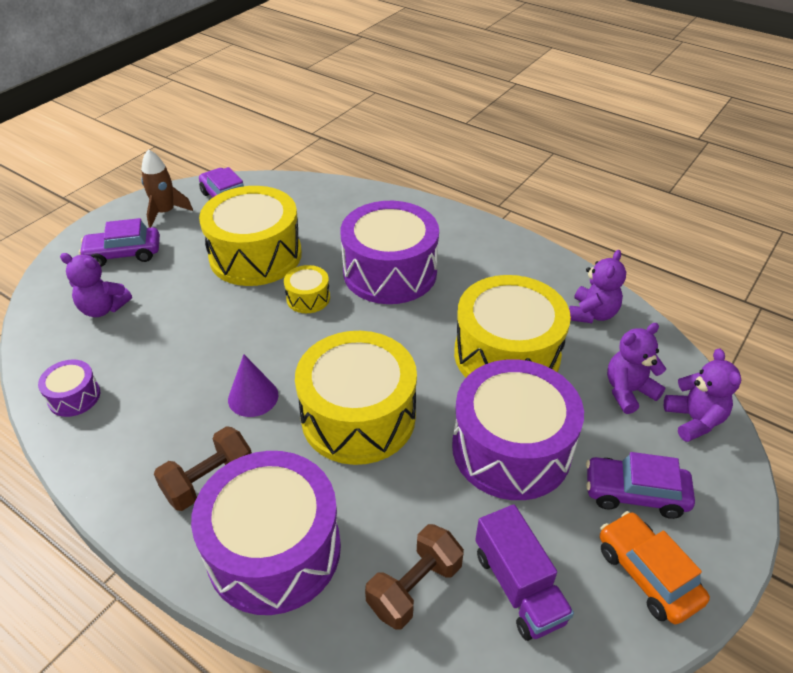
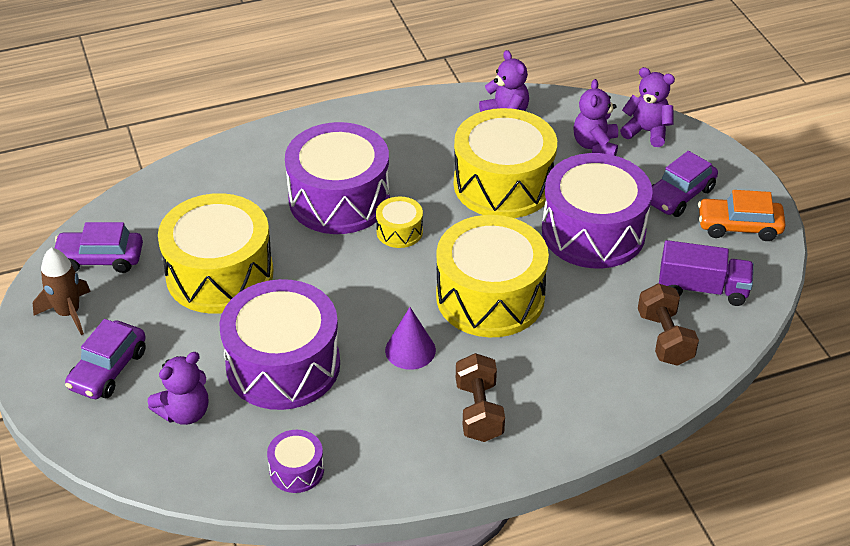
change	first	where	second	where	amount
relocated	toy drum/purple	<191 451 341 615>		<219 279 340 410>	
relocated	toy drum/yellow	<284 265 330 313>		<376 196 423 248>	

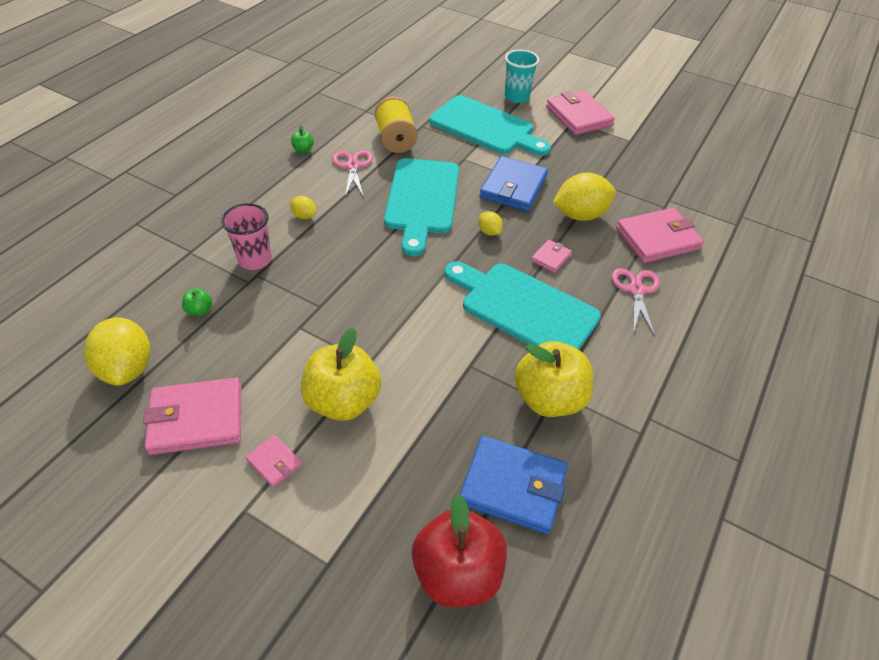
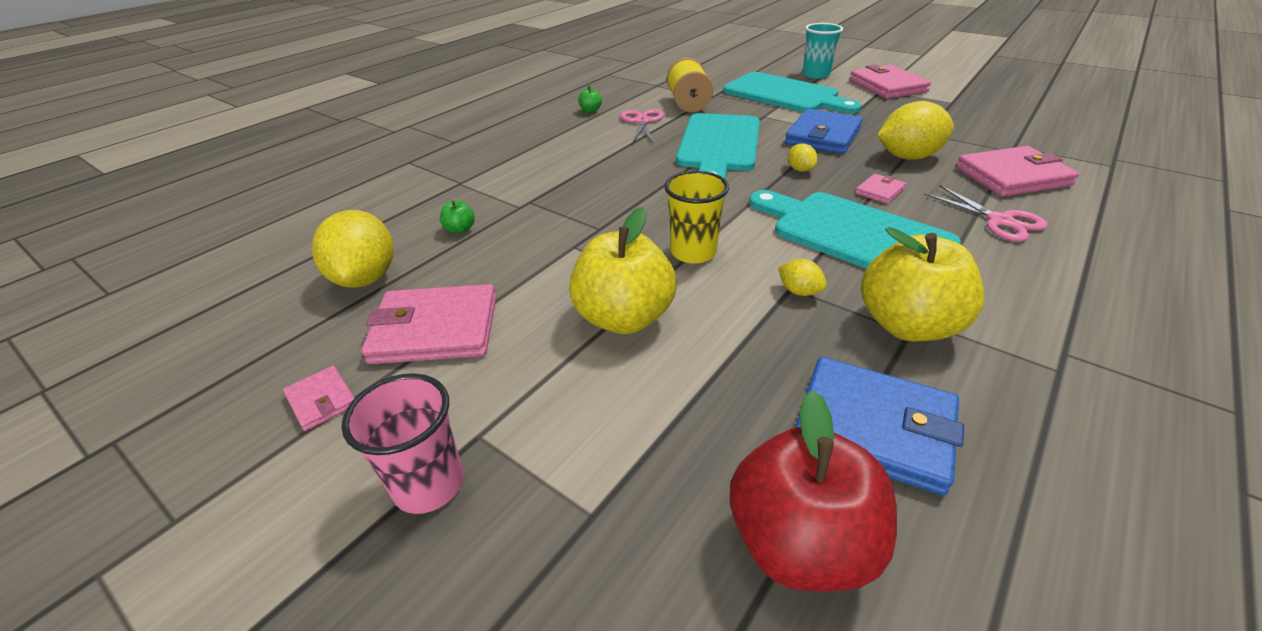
change	first	where	second	where	amount
appeared			cup/yellow	<664 171 729 264>	
relocated	cup/pink	<221 203 272 270>		<341 373 464 514>	
relocated	card wallet/pink	<246 435 302 487>		<283 366 355 431>	
relocated	lemon/yellow	<290 196 316 219>		<778 259 827 296>	
spun	pair of scissors/pink	<612 268 660 336>		<924 185 1048 242>	135 degrees clockwise

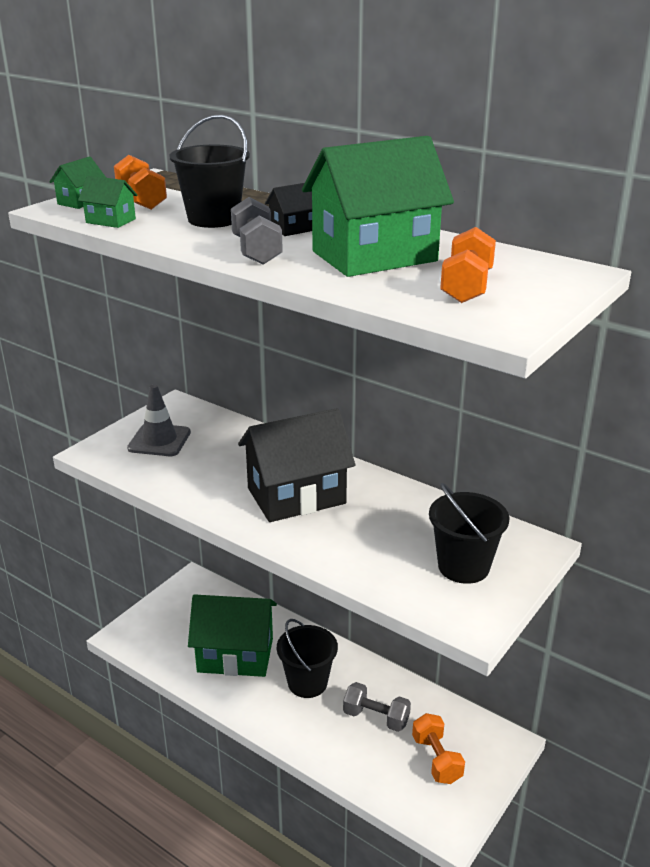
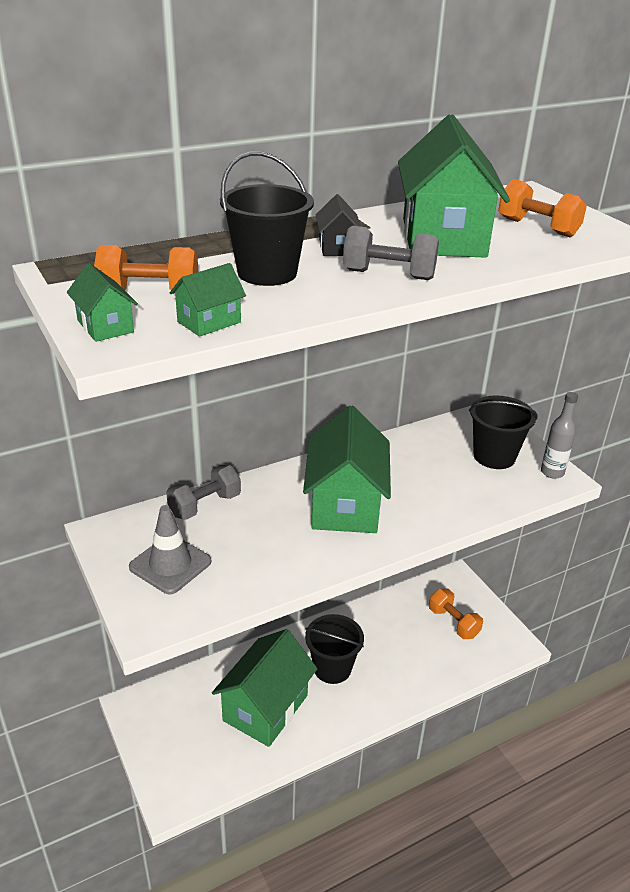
change	first	where	second	where	amount
appeared			flask/ash-grey	<541 392 578 479>	
relocated	dumbbell/ash-grey	<343 682 411 732>		<166 465 241 520>	
colour	house/jet-black	<238 408 355 522>	house/emerald	<303 406 391 533>	
spun	dumbbell/orange	<412 713 465 784>		<429 589 483 639>	45 degrees clockwise

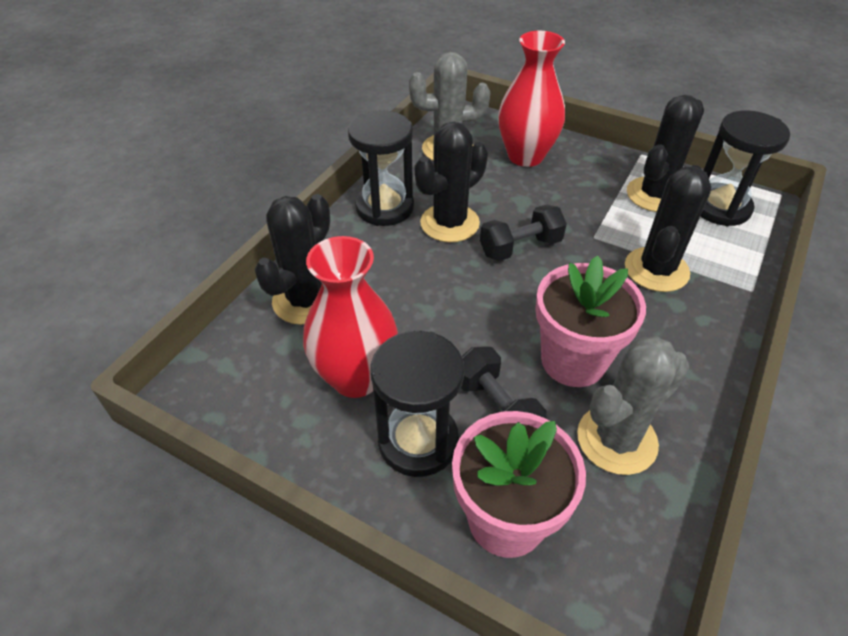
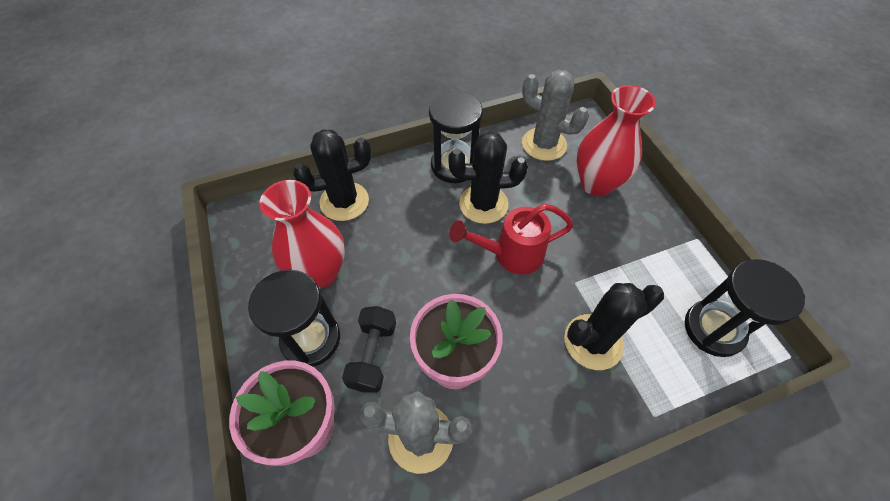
change	first	where	second	where	amount
missing	saguaro cactus/jet-black	<627 95 704 212>			
exchanged	dumbbell/jet-black	<480 204 567 261>	watering pot/red	<449 204 573 275>	

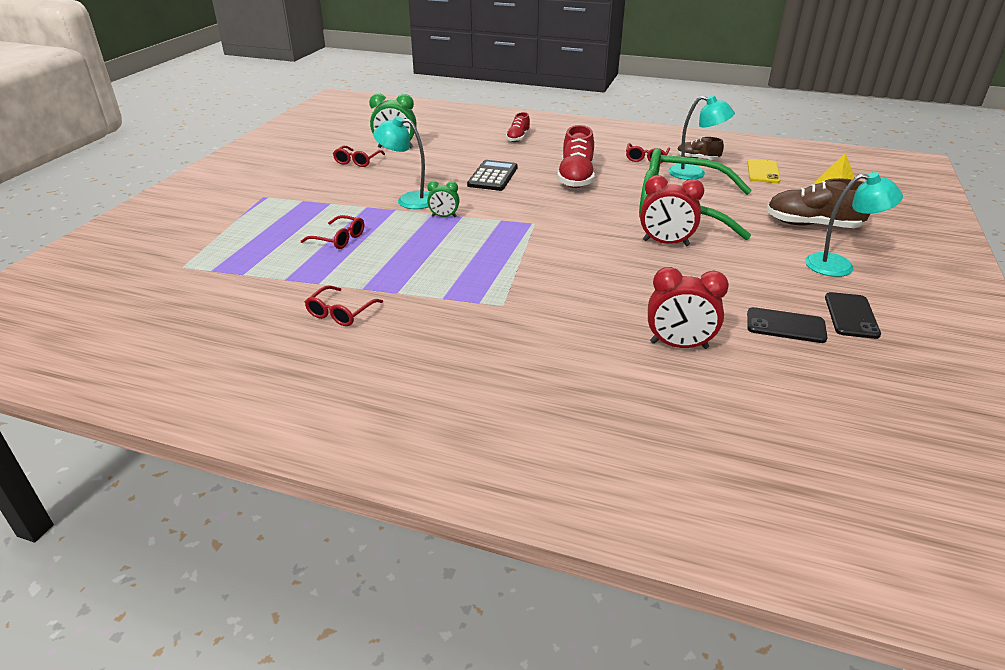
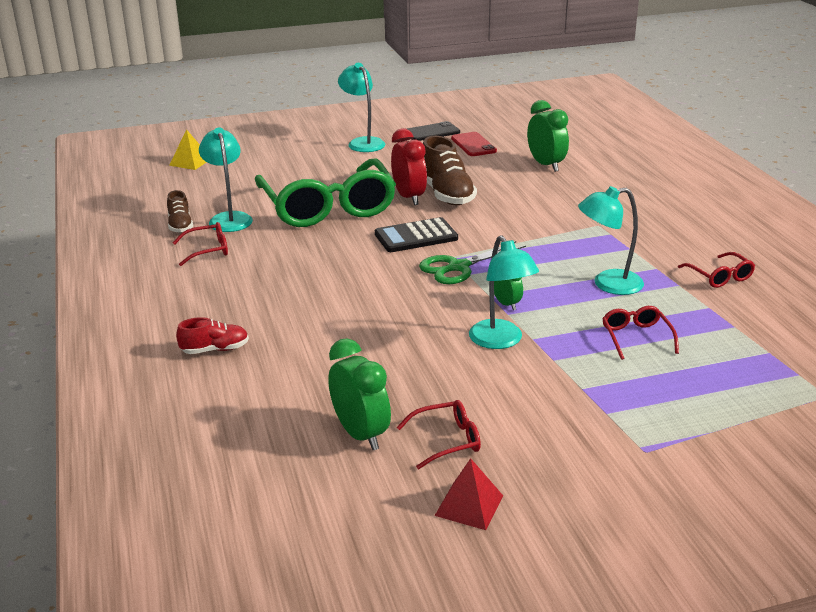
change	first	where	second	where	amount
missing	lace-up shoe/red	<557 125 595 188>			
missing	phone/yellow	<747 159 781 183>			
appeared			pair of scissors/emerald	<419 241 526 284>	
appeared			pyramid/red	<435 458 503 530>	
appeared			reading lamp/turquoise	<578 186 644 295>	
relocated	adding machine/jet-black	<467 160 518 191>		<375 217 458 252>	
relocated	lace-up shoe/brown	<766 178 870 228>		<423 136 477 205>	
colour	bedside clock/red	<648 267 729 349>	bedside clock/emerald	<527 100 569 172>	
colour	phone/jet-black	<747 307 828 343>	phone/red	<451 132 497 156>	
spun	eyeglasses/red	<305 285 383 326>		<678 252 755 288>	75 degrees clockwise

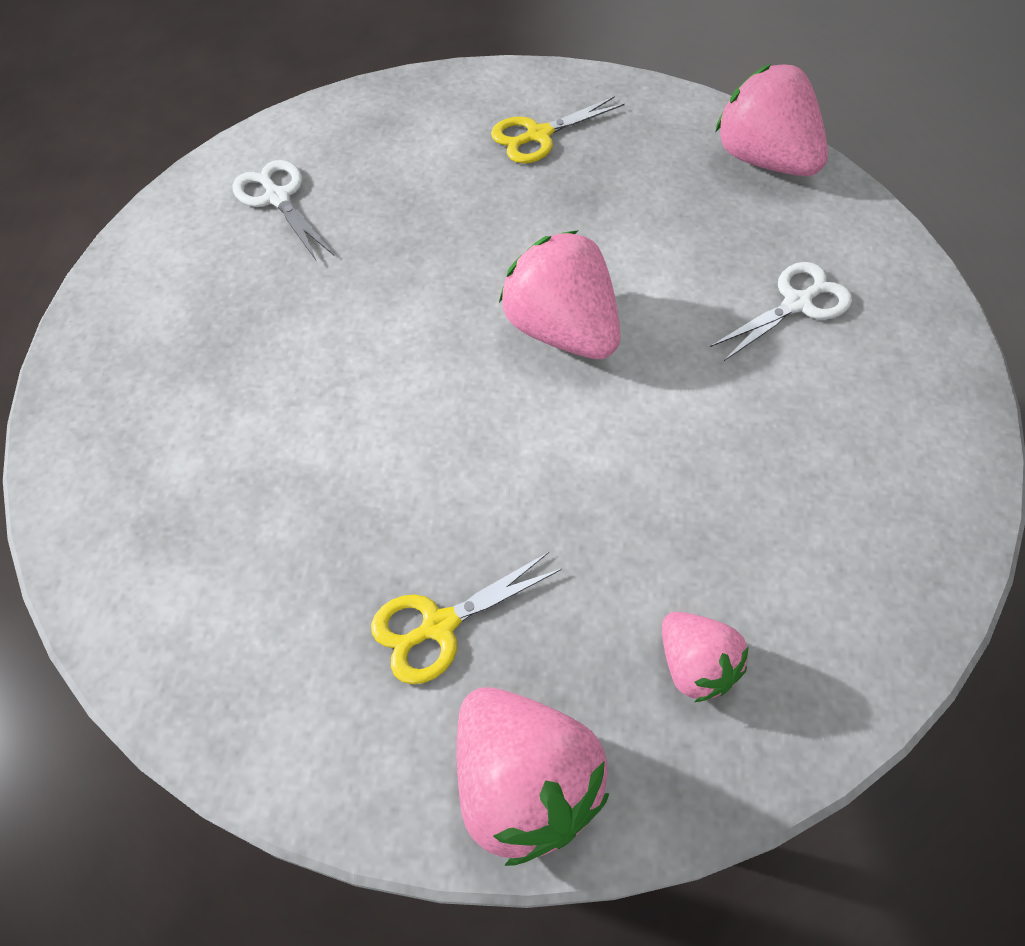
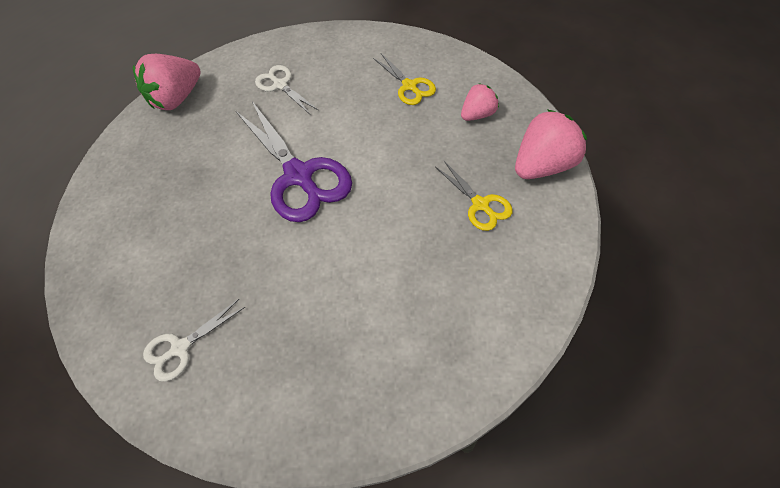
change	first	where	second	where	amount
relocated	pair of scissors/yellow	<491 96 625 163>		<373 53 436 105>	
exchanged	strawberry/pink	<499 230 620 359>	pair of scissors/purple	<236 101 352 222>	

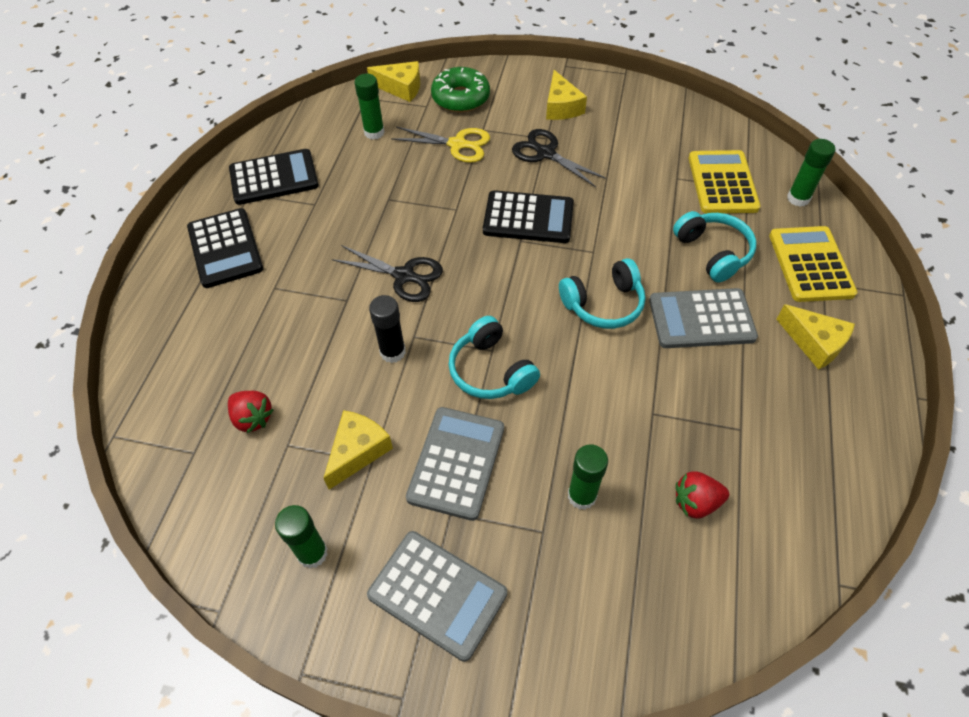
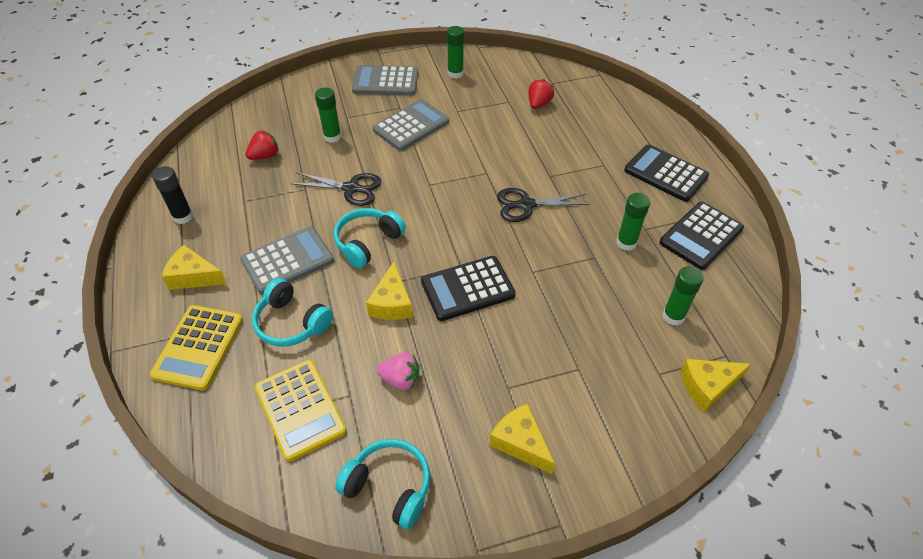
change	first	where	second	where	amount
missing	pair of scissors/yellow	<391 127 490 163>			
missing	donut/emerald	<431 67 490 112>			
appeared			strawberry/pink	<377 352 419 390>	
relocated	cheese wedge/yellow	<323 410 393 490>		<366 262 413 320>	
relocated	glue/jet-black	<369 295 406 363>		<152 166 193 224>	
relocated	headset/turquoise	<449 316 540 399>		<335 439 430 529>	
relocated	pair of scissors/jet-black	<512 129 606 187>		<290 172 381 206>	
relocated	glue/emerald	<787 139 835 207>		<616 193 650 251>	
spun	strawberry/red	<228 391 274 433>		<529 79 554 109>	105 degrees clockwise
spun	adding machine/ash-grey	<406 407 504 521>		<373 99 449 151>	120 degrees counterclockwise
spun	adding machine/yellow	<769 226 857 302>		<150 305 243 390>	45 degrees clockwise

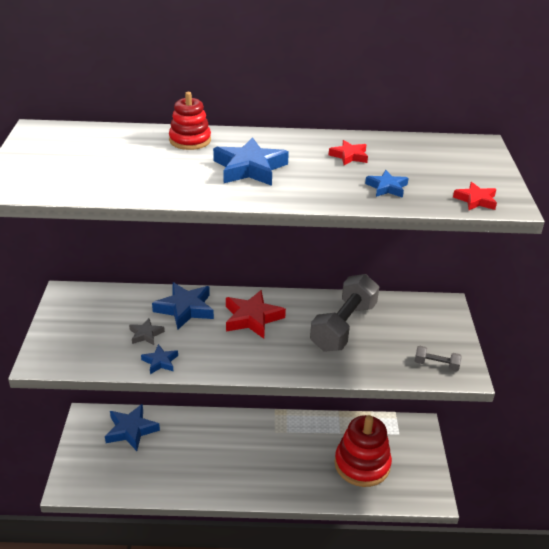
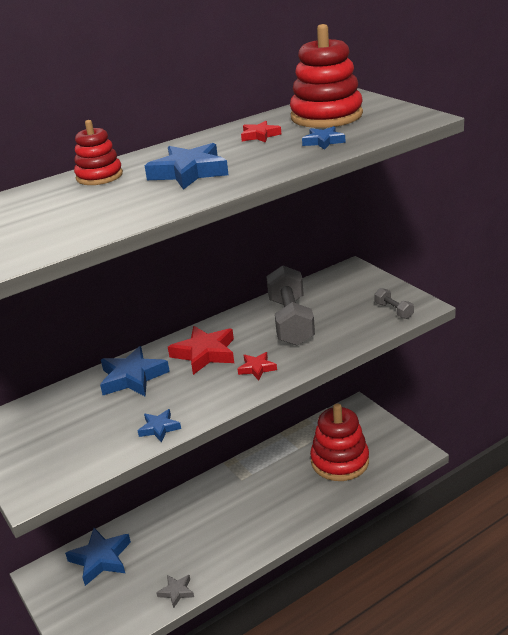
change	first	where	second	where	amount
appeared			stacking toy/red	<290 24 363 128>	
relocated	five-pointed star/ash-grey	<129 318 165 345>		<156 575 194 608>	
relocated	five-pointed star/red	<453 182 497 210>		<238 352 277 380>	
spun	dumbbell/ash-grey	<415 346 462 372>		<374 288 414 319>	75 degrees clockwise

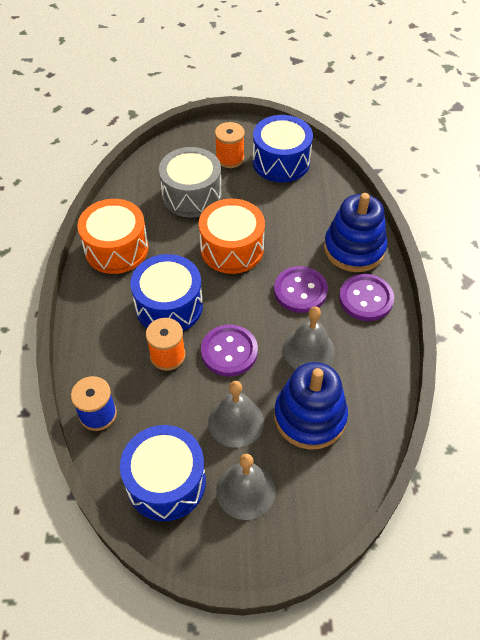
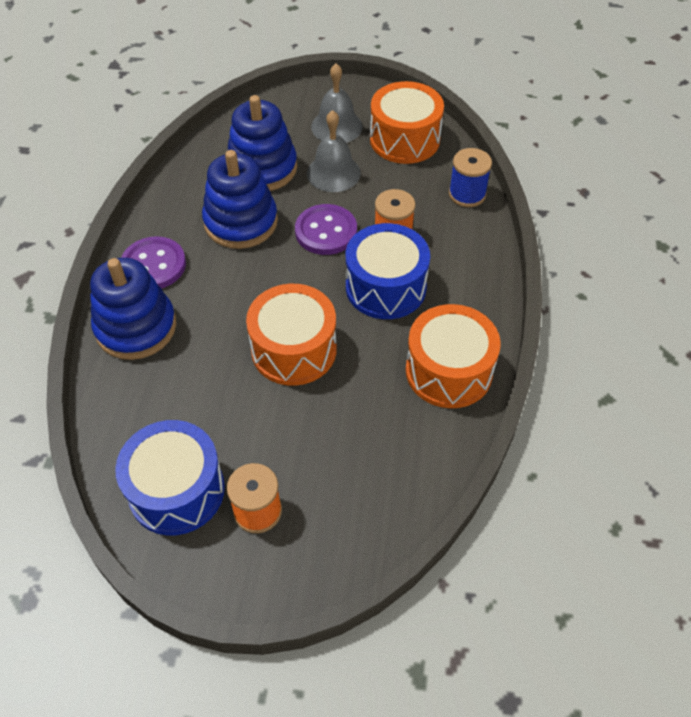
change	first	where	second	where	amount
missing	toy drum/ash-grey	<159 147 222 218>			
missing	sewing button/purple	<274 266 328 313>			
exchanged	bell/ash-grey	<283 306 335 369>	stacking toy/royal blue	<202 150 278 249>	
colour	toy drum/royal blue	<120 425 206 521>	toy drum/orange	<370 81 444 164>	

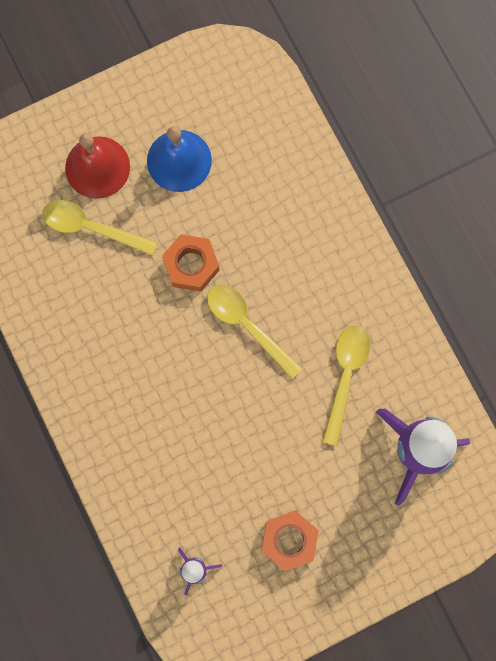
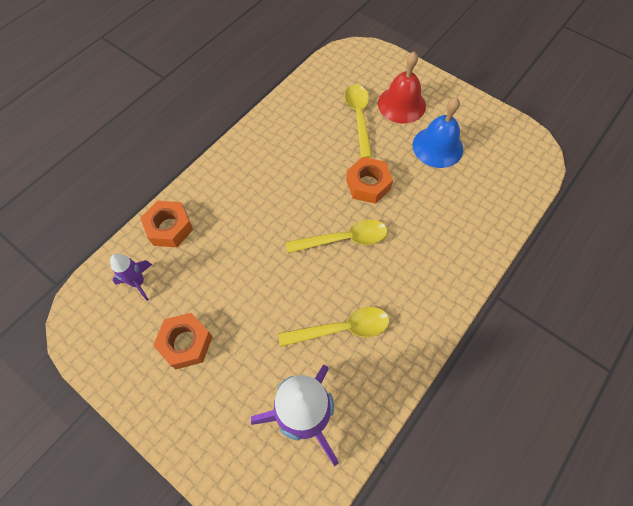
change	first	where	second	where	amount
appeared			nut/orange	<141 201 193 247>	
spun	tablespoon/yellow	<207 285 303 379>		<286 219 388 253>	60 degrees clockwise

